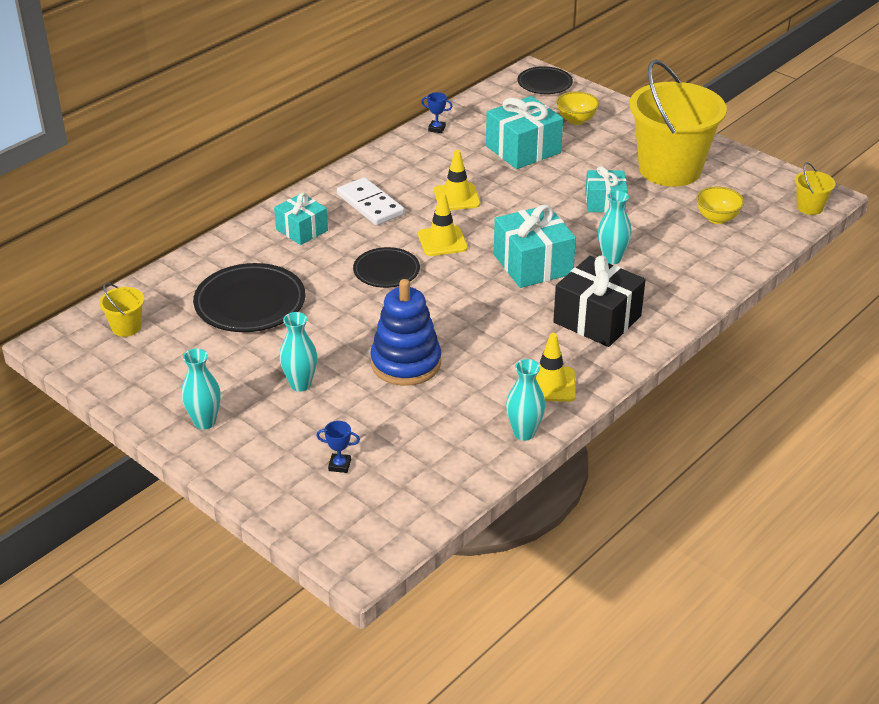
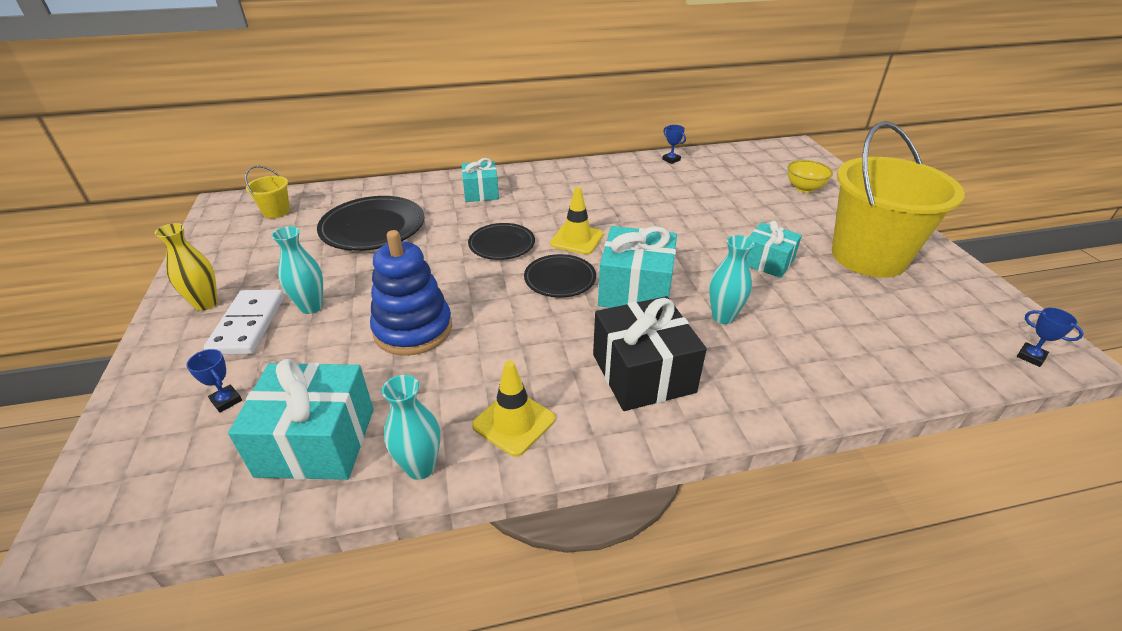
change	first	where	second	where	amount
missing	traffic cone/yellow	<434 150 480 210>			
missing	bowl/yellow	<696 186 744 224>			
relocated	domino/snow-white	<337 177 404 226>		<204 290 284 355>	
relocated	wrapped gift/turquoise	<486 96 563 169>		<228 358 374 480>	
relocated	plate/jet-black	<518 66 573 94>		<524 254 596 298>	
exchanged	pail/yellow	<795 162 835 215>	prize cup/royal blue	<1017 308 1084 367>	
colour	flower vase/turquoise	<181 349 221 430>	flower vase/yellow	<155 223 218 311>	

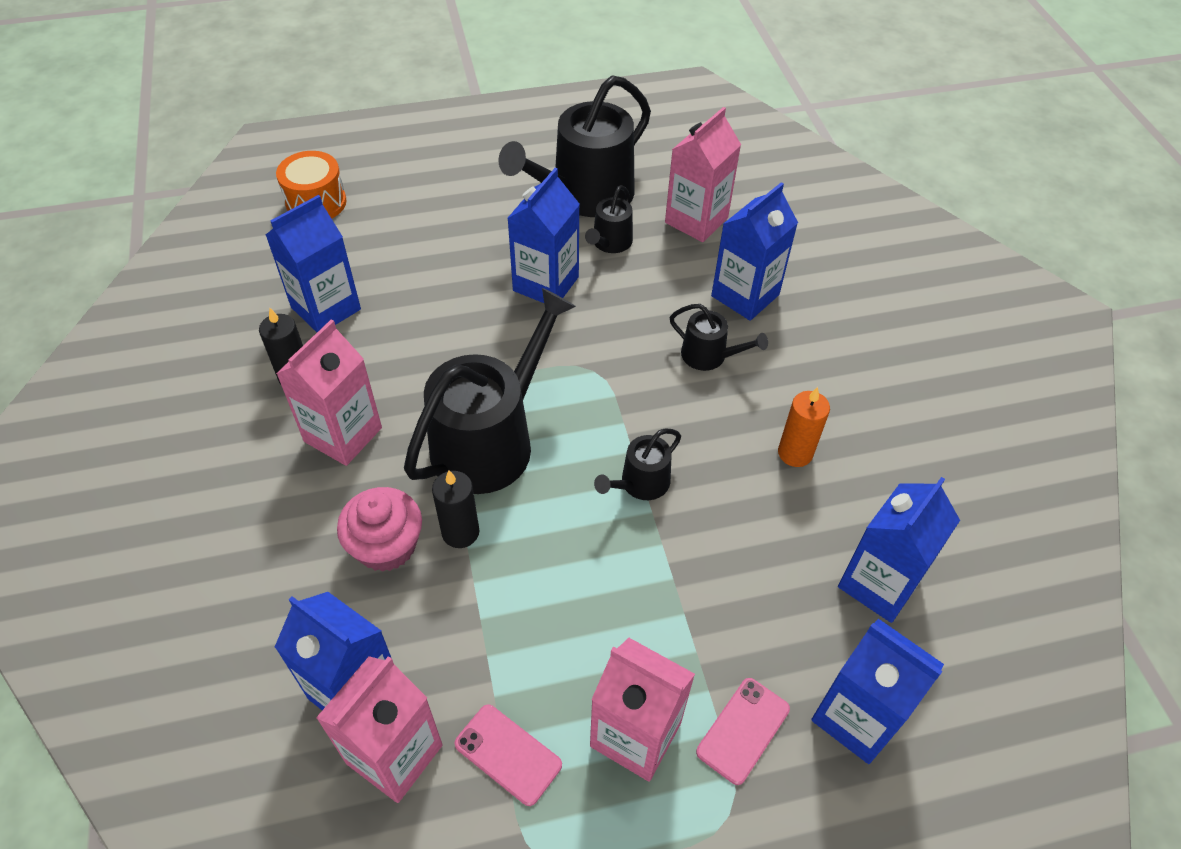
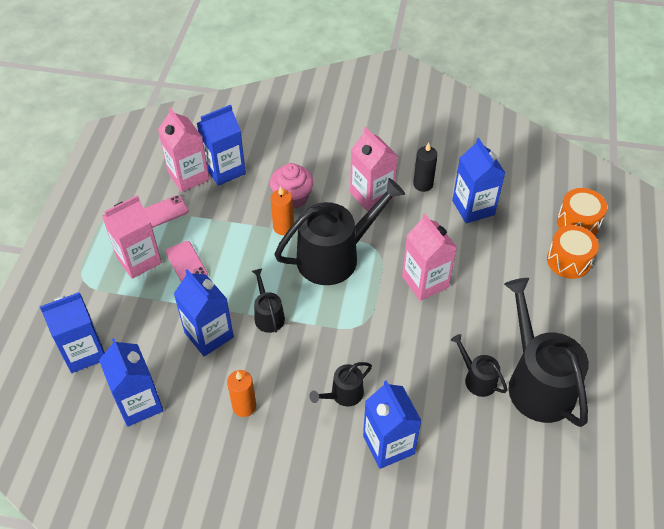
change	first	where	second	where	amount
appeared			toy drum/orange	<547 225 599 279>	
relocated	carton/royal blue	<507 168 580 303>		<174 269 234 356>	
relocated	carton/pink	<665 107 741 242>		<402 214 457 301>	
relocated	phone/pink	<696 678 790 785>		<165 241 208 282>	
colour	wax candle/jet-black	<432 470 479 548>	wax candle/orange	<271 186 294 235>	
spun	watering pot/jet-black	<404 288 576 494>		<274 178 405 285>	90 degrees counterclockwise

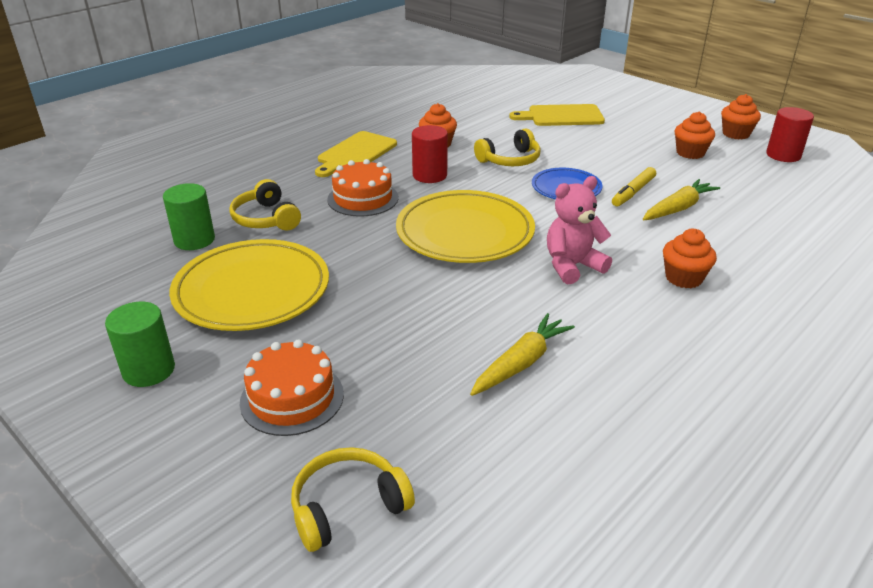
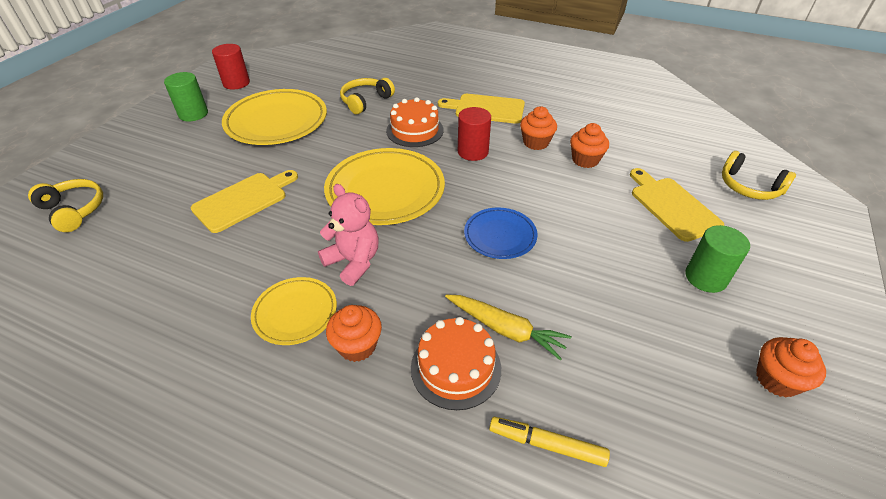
change	first	where	second	where	amount
missing	toy carrot/yellow	<470 313 575 396>			
appeared			bread board/yellow	<191 170 298 233>	
appeared			plate/yellow	<251 277 337 345>	
relocated	cylinder shape/emerald	<163 183 215 250>		<685 225 750 293>	
relocated	layer cake/orange	<240 340 344 436>		<411 317 501 410>	
relocated	headset/yellow	<474 128 541 166>		<722 151 796 200>	
relocated	marker/yellow	<612 167 656 206>		<489 417 610 467>	
relocated	muffin/orange	<675 112 715 159>		<570 123 609 168>	
relocated	cylinder shape/red	<766 107 814 162>		<212 44 250 90>	

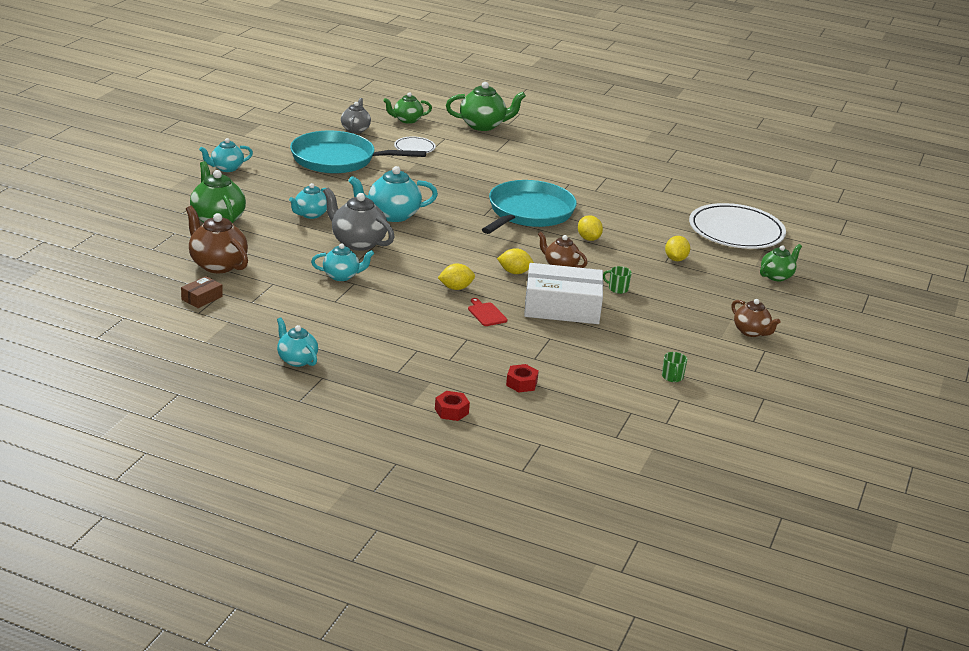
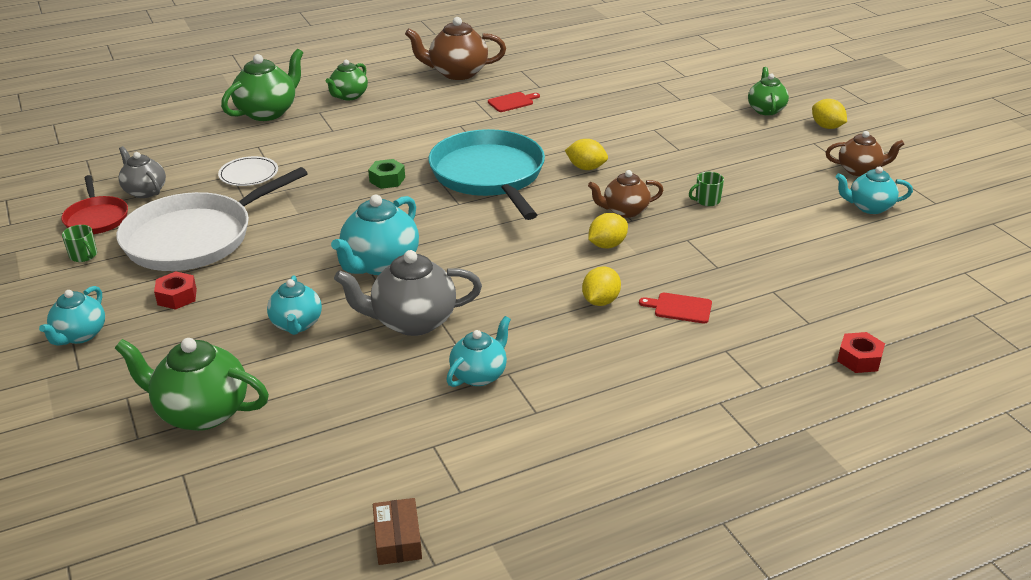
change	first	where	second	where	amount
missing	package/snow-white	<524 263 603 324>			
missing	plate/snow-white	<689 203 786 249>			
appeared			skillet/red	<61 175 128 234>	
appeared			nut/emerald	<368 159 405 189>	
appeared			bread board/red	<488 92 540 112>	
relocated	china teapot/brown	<186 206 248 273>		<405 17 506 80>	
relocated	china teapot/turquoise	<277 317 318 367>		<836 167 913 214>	
relocated	china teapot/emerald	<383 92 432 124>		<326 60 368 101>	
relocated	nut/red	<435 391 470 421>		<154 271 197 309>	
relocated	mug/emerald	<662 352 687 382>		<62 225 97 262>	
relocated	lemon/yellow	<665 236 690 261>		<812 99 847 129>	
colour	skillet/turquoise	<290 131 426 173>	skillet/snow-white	<117 167 308 271>	

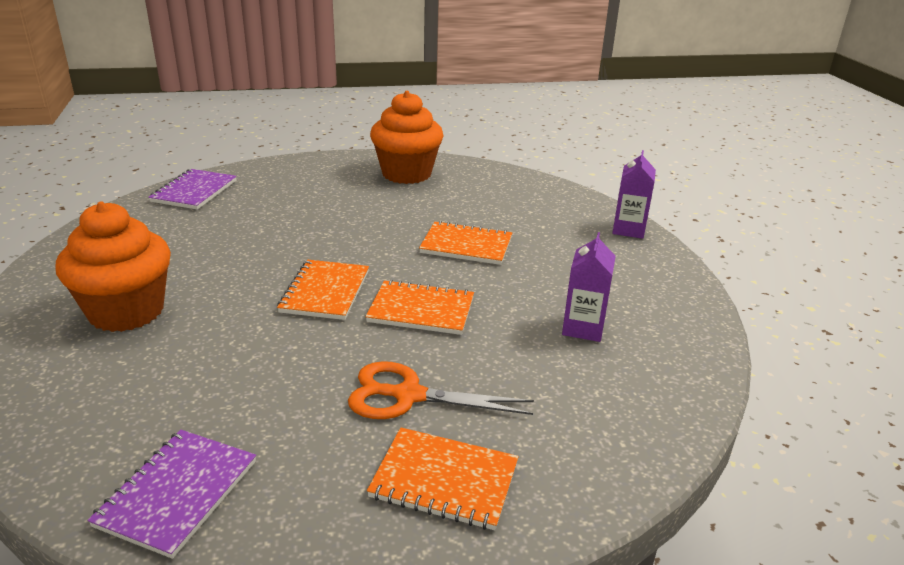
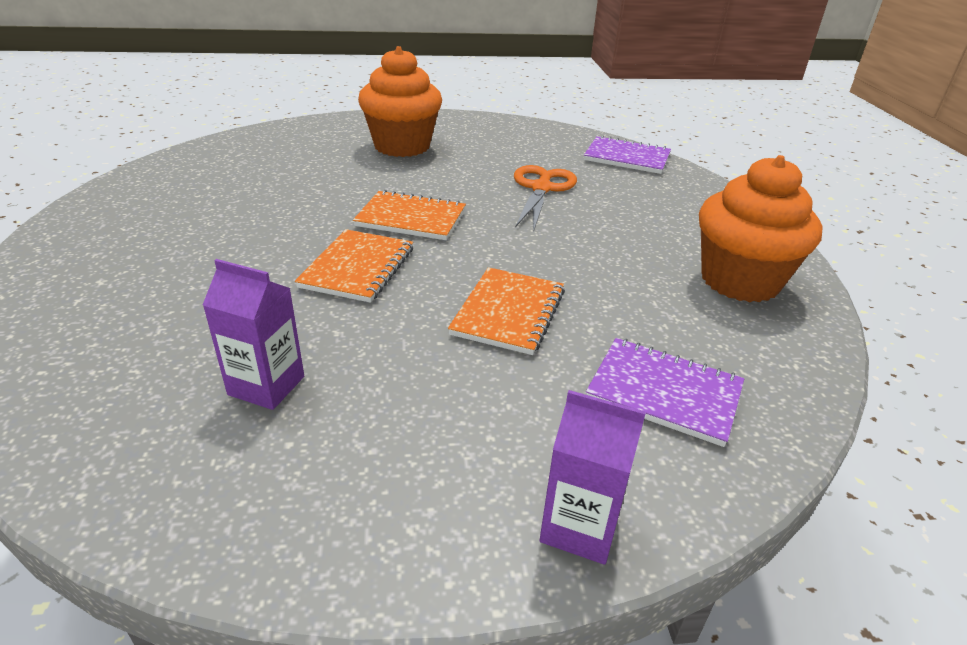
change	first	where	second	where	amount
missing	exercise book/orange	<367 428 519 530>			
relocated	exercise book/purple	<87 430 256 559>		<586 338 744 447>	
relocated	pair of scissors/orange	<348 361 534 419>		<514 165 577 232>	

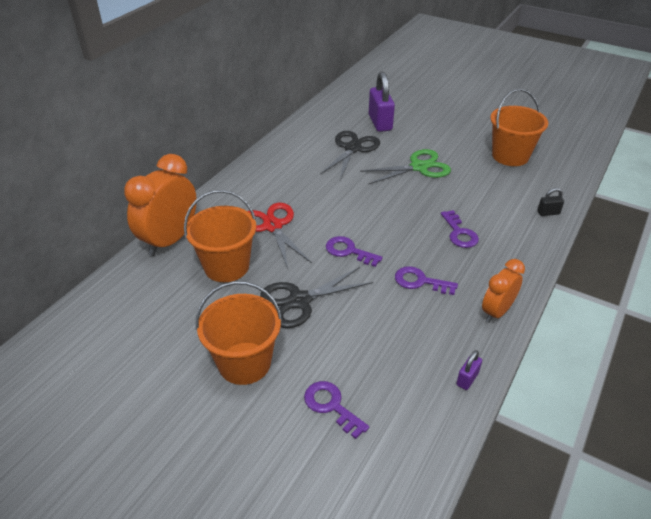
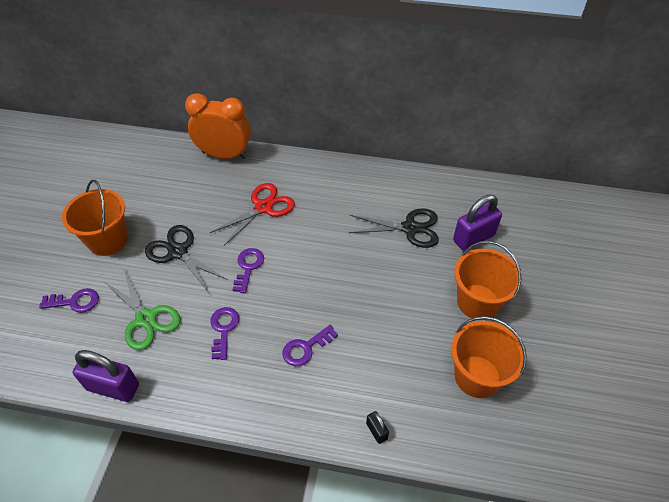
change	first	where	second	where	amount
missing	bedside clock/orange	<482 259 525 323>			
relocated	pail/orange	<184 190 256 282>		<454 241 522 320>	
relocated	pair of scissors/emerald	<360 149 451 184>		<103 269 181 350>	
spun	door key/purple	<304 381 369 439>		<39 288 99 313>	60 degrees clockwise
size	lock/purple	<456 350 482 390>		<73 350 139 402>	x2.08

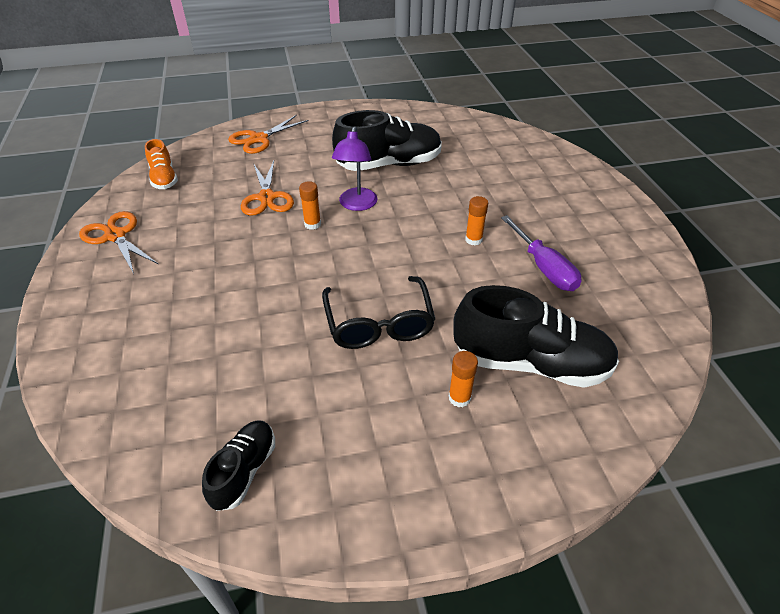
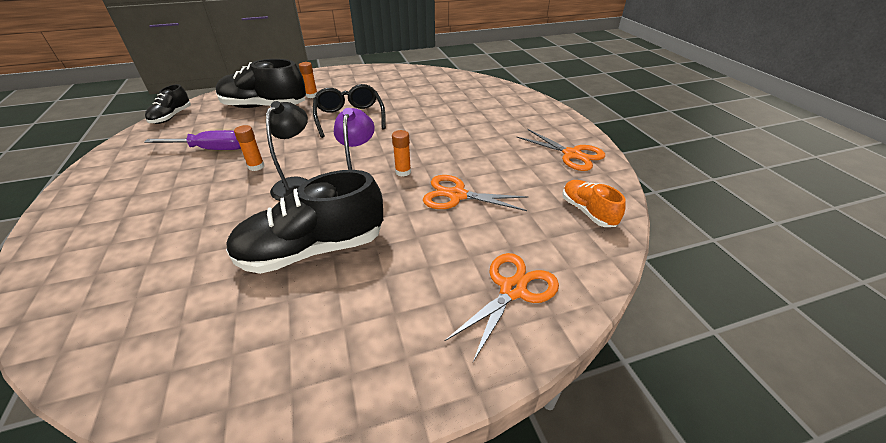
change	first	where	second	where	amount
appeared			reading lamp/jet-black	<266 101 308 201>	
relocated	lace-up shoe/jet-black	<202 420 275 511>		<145 84 191 124>	
spun	pair of scissors/orange	<241 161 294 216>		<423 175 529 211>	60 degrees counterclockwise
spun	flat screwdriver/purple	<501 215 582 291>		<144 130 241 150>	120 degrees clockwise

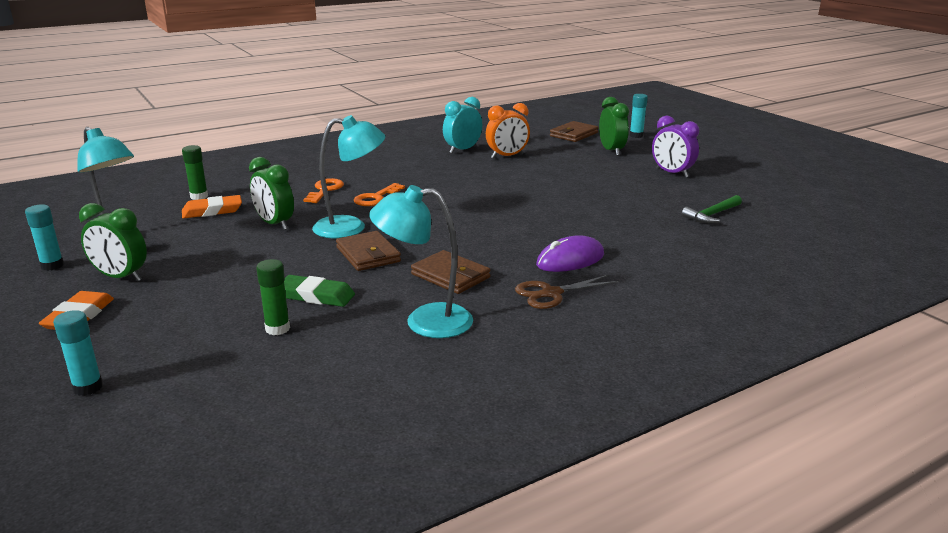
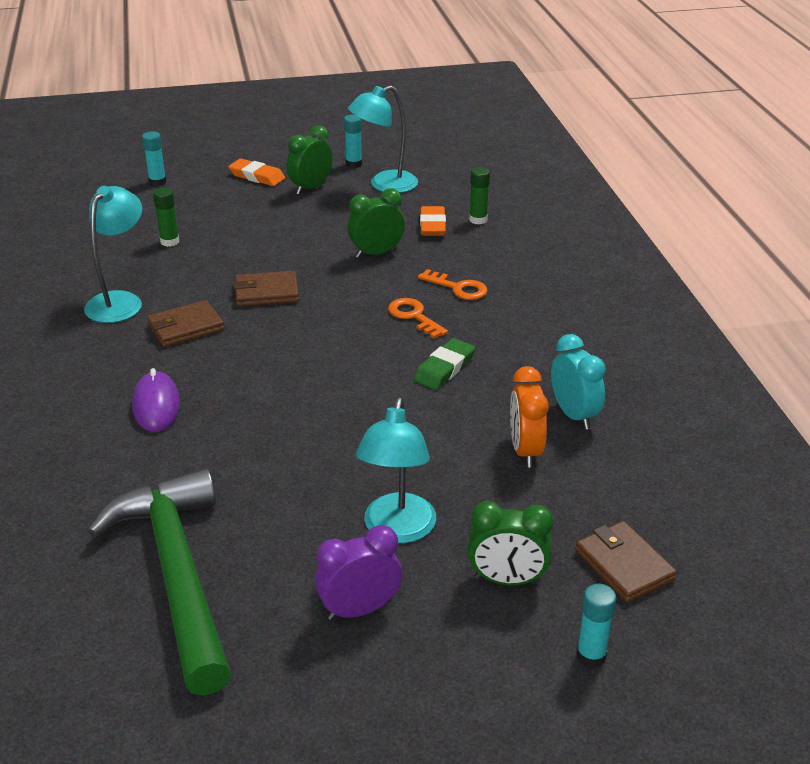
change	first	where	second	where	amount
missing	pair of scissors/brown	<515 275 619 309>			
relocated	gum eraser/emerald	<284 275 355 307>		<413 338 475 390>	
relocated	reading lamp/turquoise	<312 115 385 238>		<356 397 436 543>	
size	claw hammer/emerald	<682 195 742 223>		<88 468 231 696>	x2.43

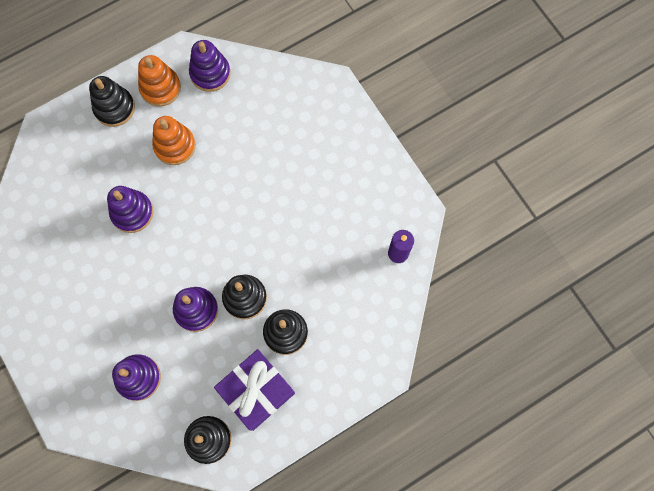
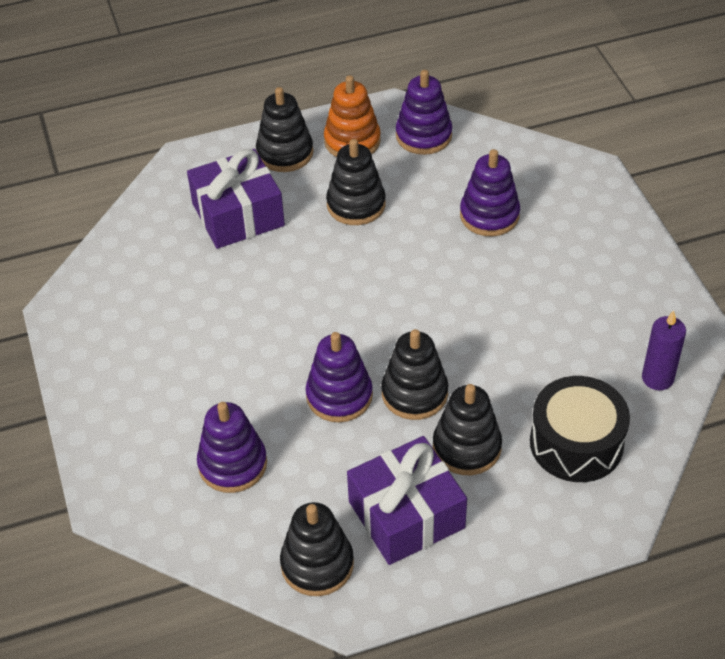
change	first	where	second	where	amount
appeared			wrapped gift/purple	<187 149 285 249>	
appeared			toy drum/jet-black	<530 376 630 482>	
relocated	stacking toy/purple	<107 186 154 233>		<460 149 520 236>	
colour	stacking toy/orange	<152 116 196 165>	stacking toy/jet-black	<326 139 386 225>	

